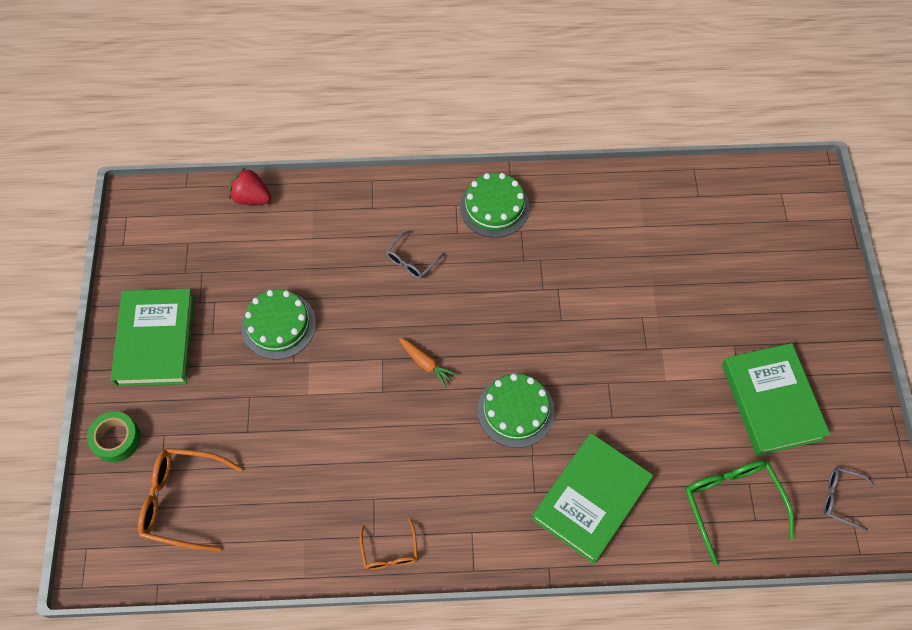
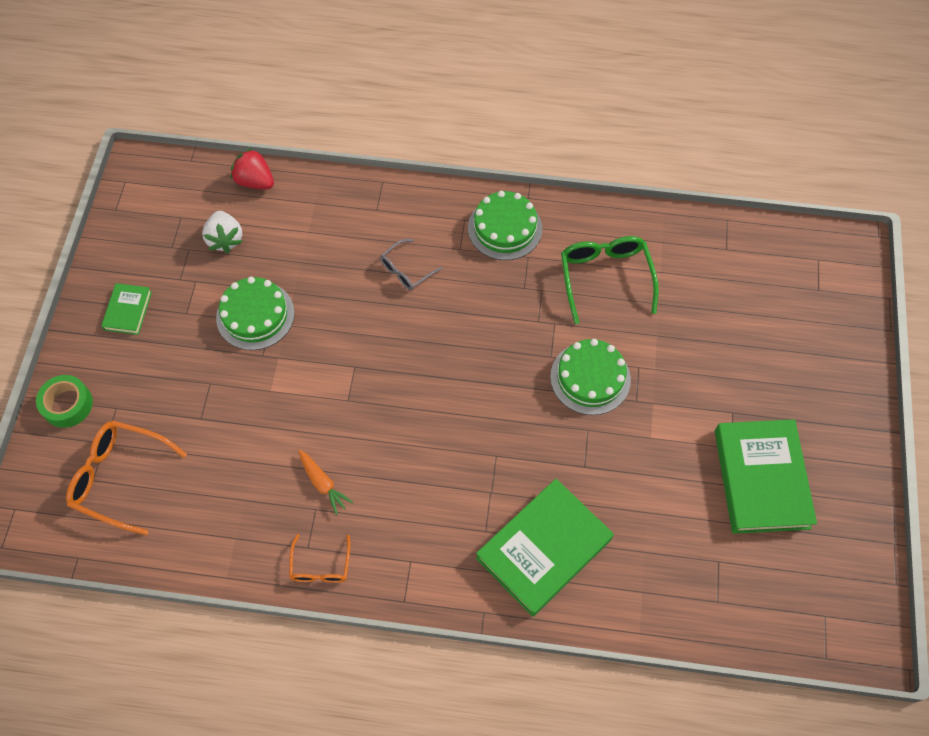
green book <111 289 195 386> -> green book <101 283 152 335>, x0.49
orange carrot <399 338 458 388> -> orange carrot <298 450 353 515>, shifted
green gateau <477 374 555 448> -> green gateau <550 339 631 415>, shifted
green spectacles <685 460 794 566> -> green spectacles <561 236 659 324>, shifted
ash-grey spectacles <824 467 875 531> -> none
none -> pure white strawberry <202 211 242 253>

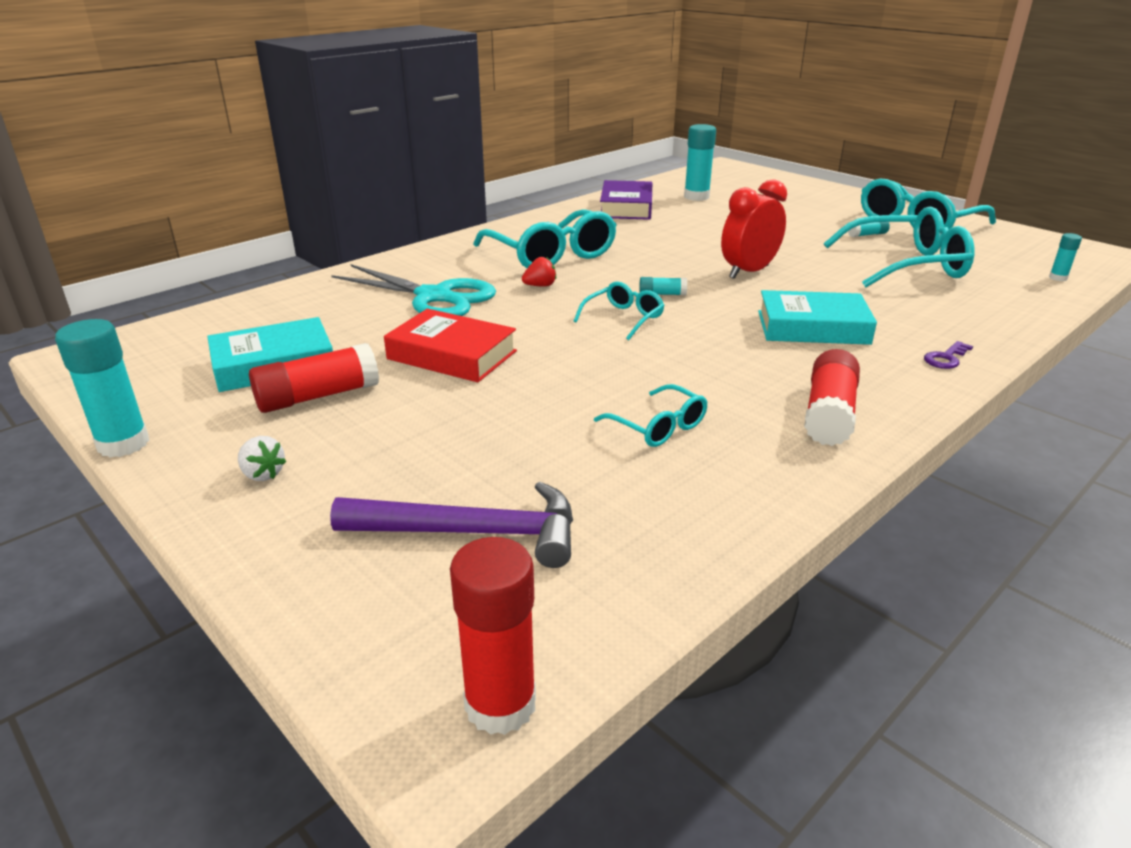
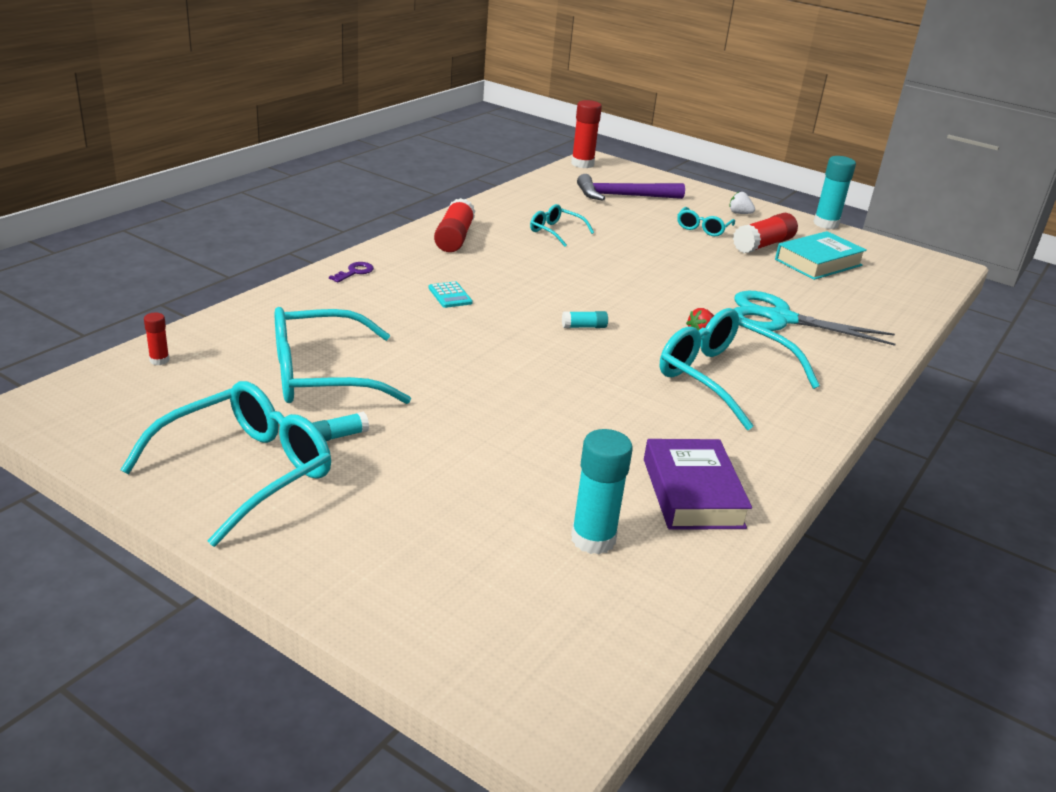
crimson book <384 309 517 382> -> none
turquoise spectacles <574 281 665 340> -> turquoise spectacles <677 207 735 236>, shifted
crimson bedside clock <721 179 787 279> -> none
turquoise book <758 290 877 345> -> turquoise calculator <429 281 473 308>
turquoise glue <1049 233 1082 281> -> crimson glue <144 313 170 365>

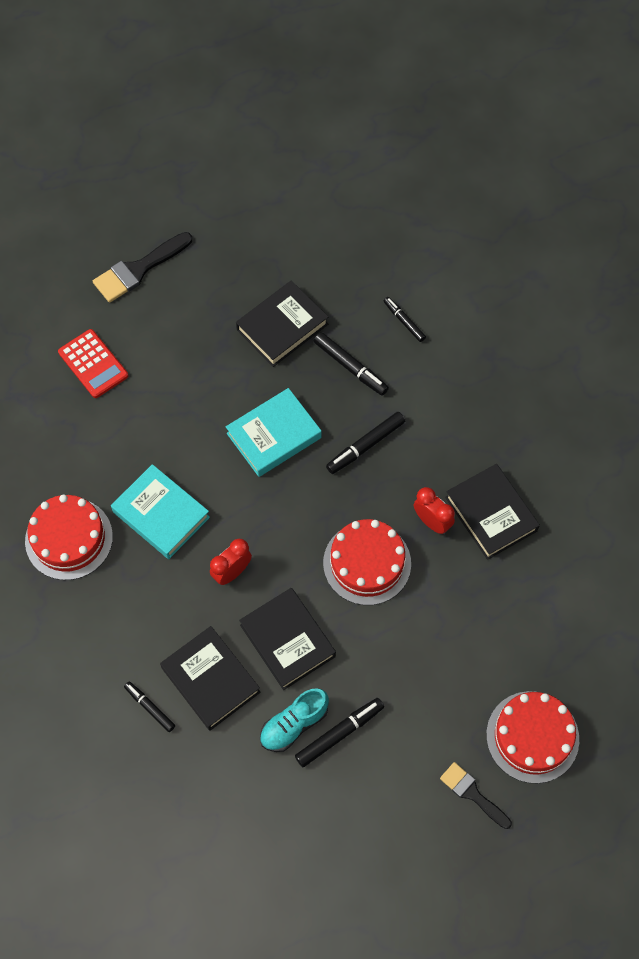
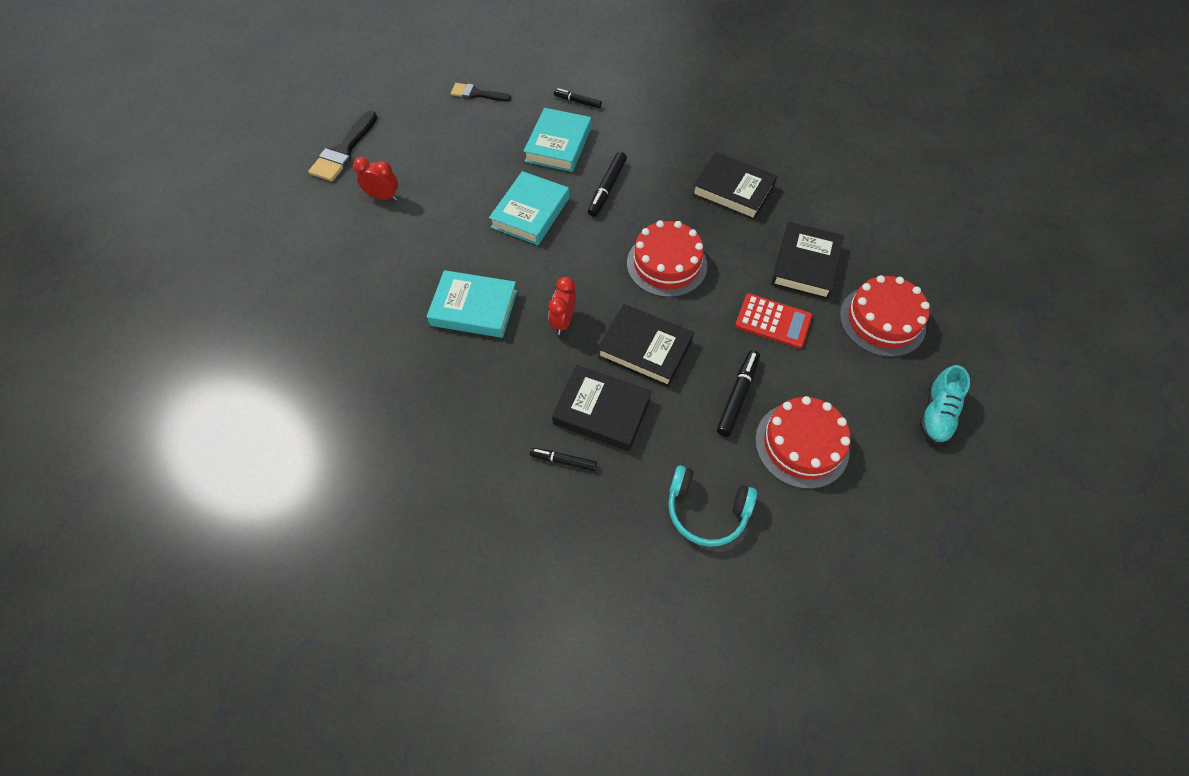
crimson gateau <25 495 113 580> -> crimson gateau <755 396 851 489>, shifted
crimson calculator <58 329 128 398> -> crimson calculator <735 293 812 349>, shifted
jet-black book <236 280 328 367> -> jet-black book <771 222 844 300>, shifted
turquoise shoe <260 688 329 752> -> turquoise shoe <920 365 970 444>, shifted
jet-black felt pen <314 332 389 396> -> turquoise book <523 108 591 172>
crimson bedside clock <414 487 455 534> -> crimson bedside clock <353 157 398 201>, shifted
jet-black paint brush <440 762 512 829> -> jet-black paint brush <451 83 511 101>, shifted
none -> turquoise headset <668 465 757 547>

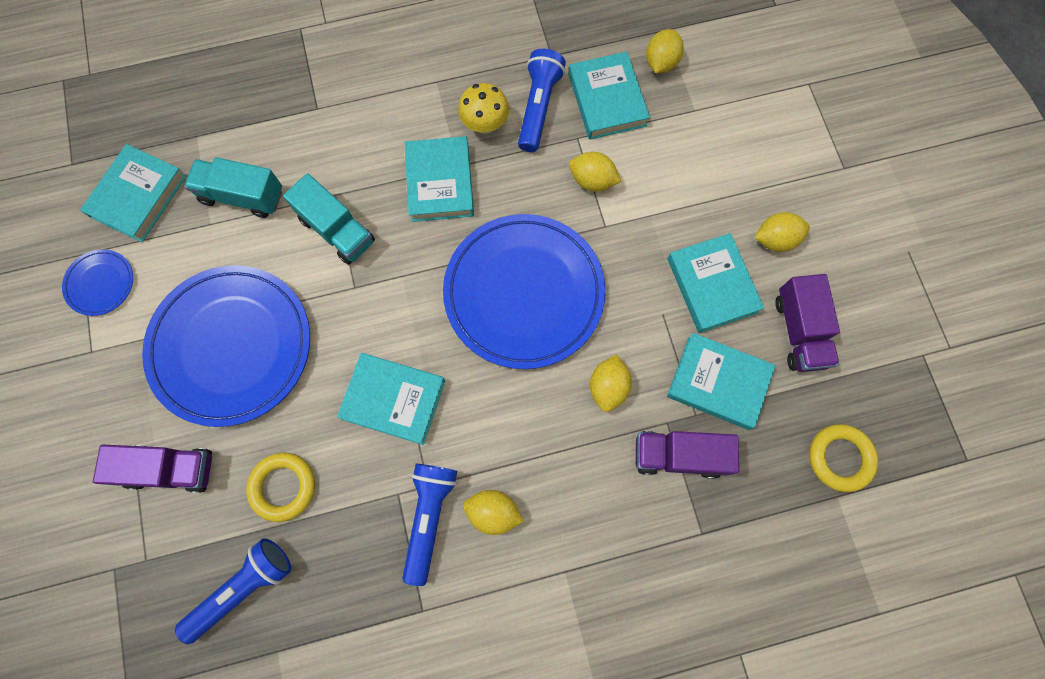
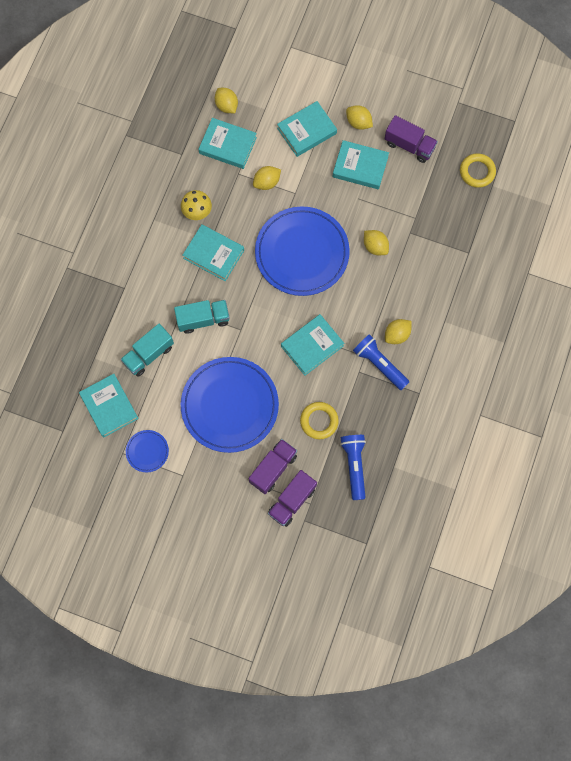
cobalt torch <518 49 566 152> -> none
royal purple lorry <636 431 739 479> -> royal purple lorry <268 470 317 527>, shifted
turquoise book <667 333 776 430> -> turquoise book <277 101 337 157>, shifted
bright yellow toy lemon <755 212 810 252> -> bright yellow toy lemon <346 105 373 130>, 75 degrees counterclockwise

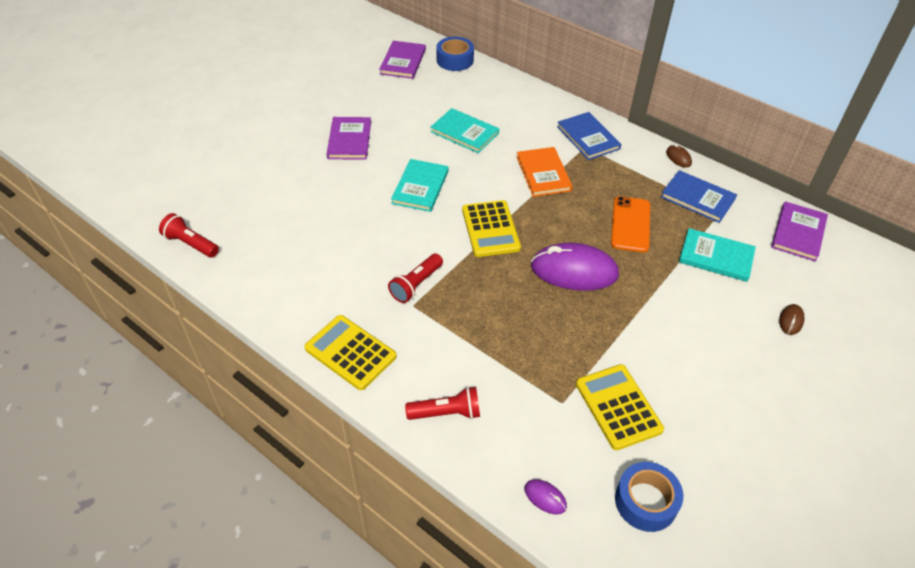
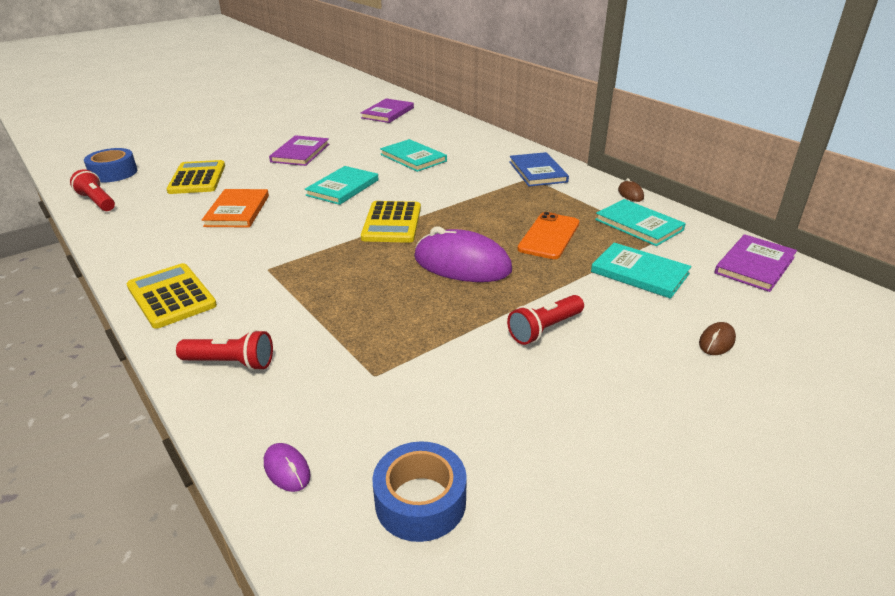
crimson torch <388 254 443 303> -> crimson torch <507 295 584 345>, shifted
cobalt sticky tape <436 37 474 71> -> cobalt sticky tape <84 148 137 182>, shifted
orange book <517 147 573 197> -> orange book <202 189 269 227>, shifted
bright yellow calculator <576 364 664 450> -> bright yellow calculator <166 160 225 194>, shifted
cobalt book <661 170 737 223> -> turquoise book <595 199 686 246>

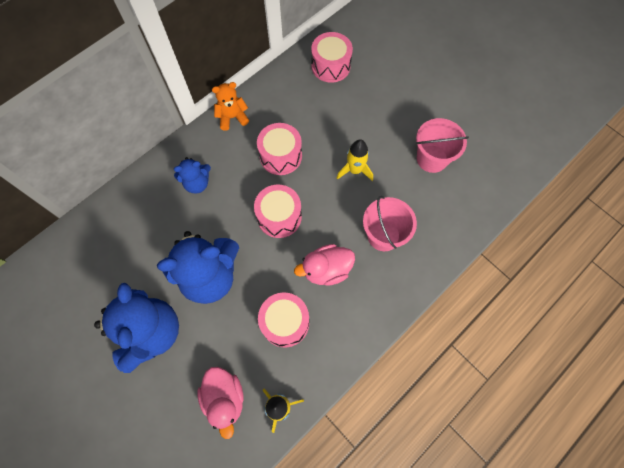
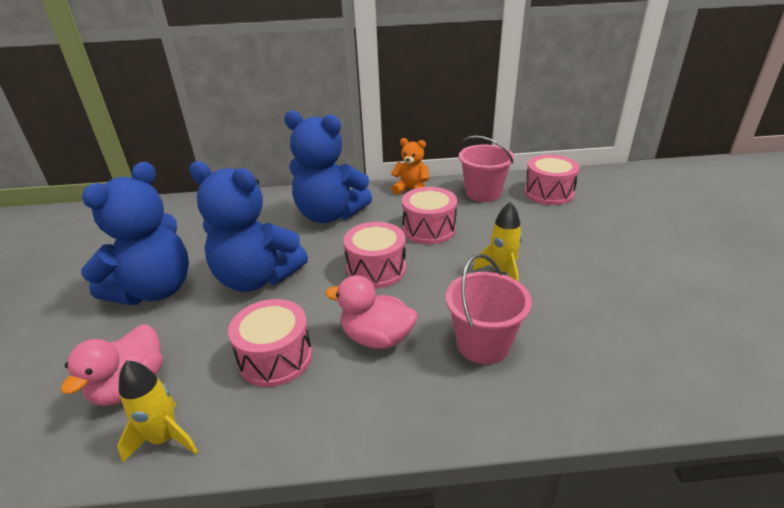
cobalt teddy bear <174 157 211 194> -> cobalt teddy bear <284 110 372 223>, x1.94
pink pail <416 118 469 173> -> pink pail <459 136 514 202>, shifted

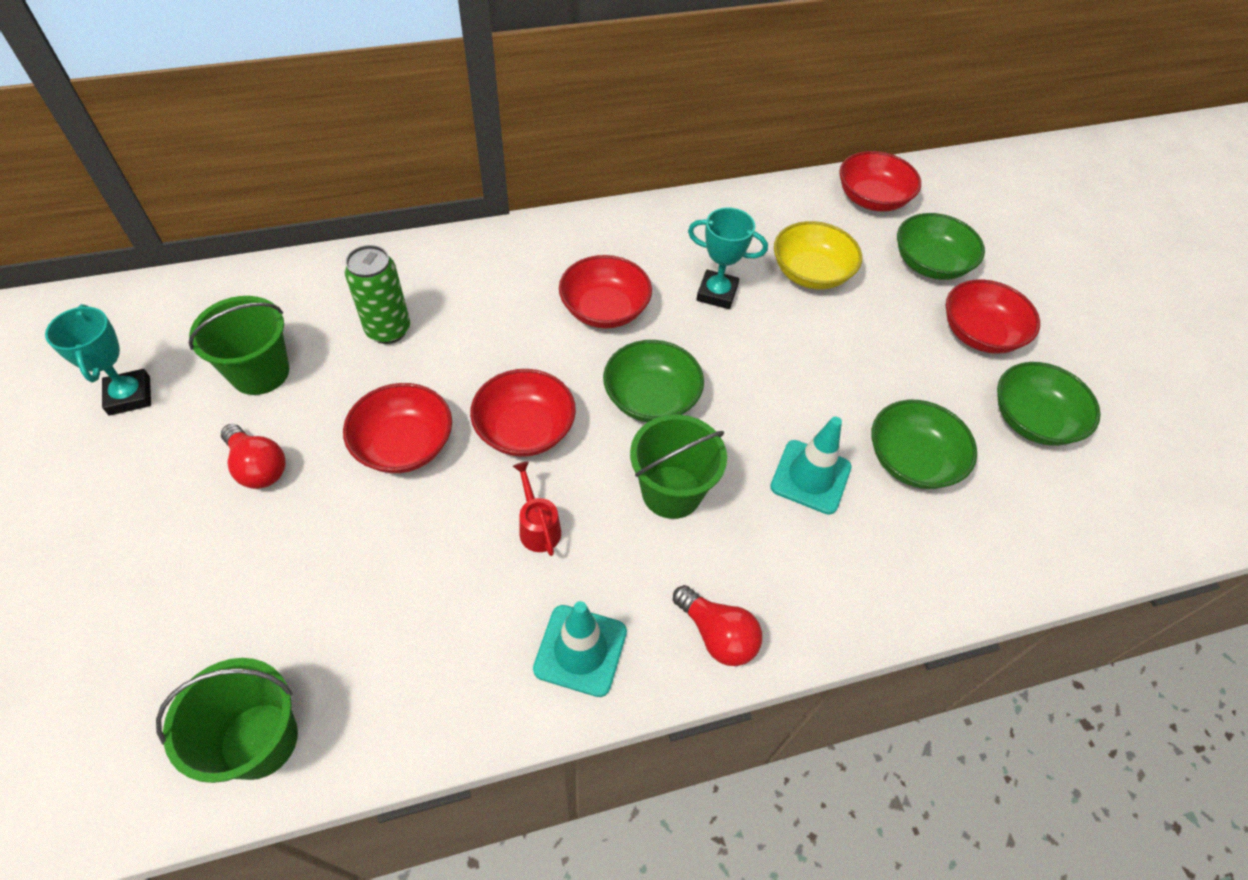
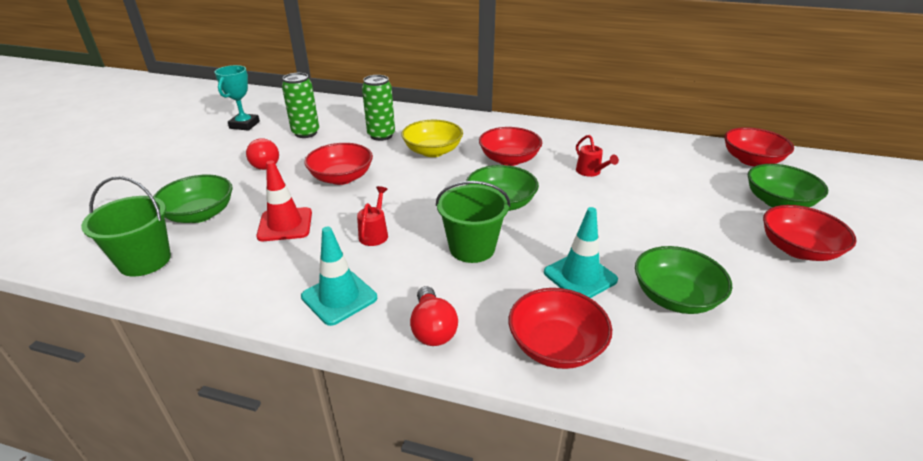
green pail <189 296 289 395> -> green tin <282 73 319 138>
crimson bowl <470 369 576 457> -> crimson bowl <509 288 612 369>, shifted
turquoise trophy <688 208 768 309> -> crimson watering pot <576 135 619 177>
bright yellow bowl <774 221 862 290> -> bright yellow bowl <401 120 463 157>, shifted
green bowl <997 362 1101 446> -> green bowl <153 175 233 223>, shifted
none -> crimson road cone <256 160 312 241>

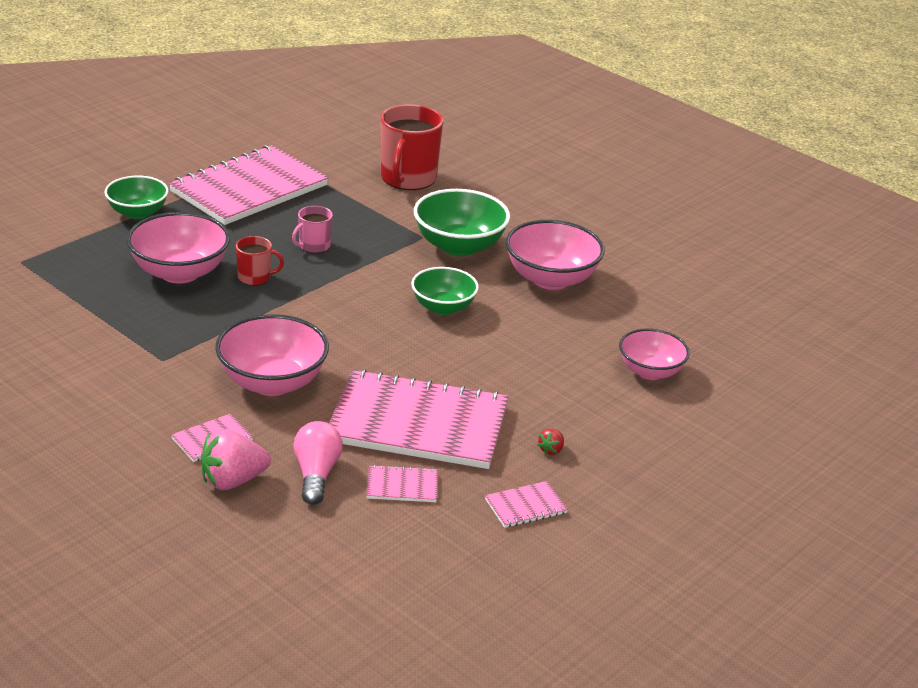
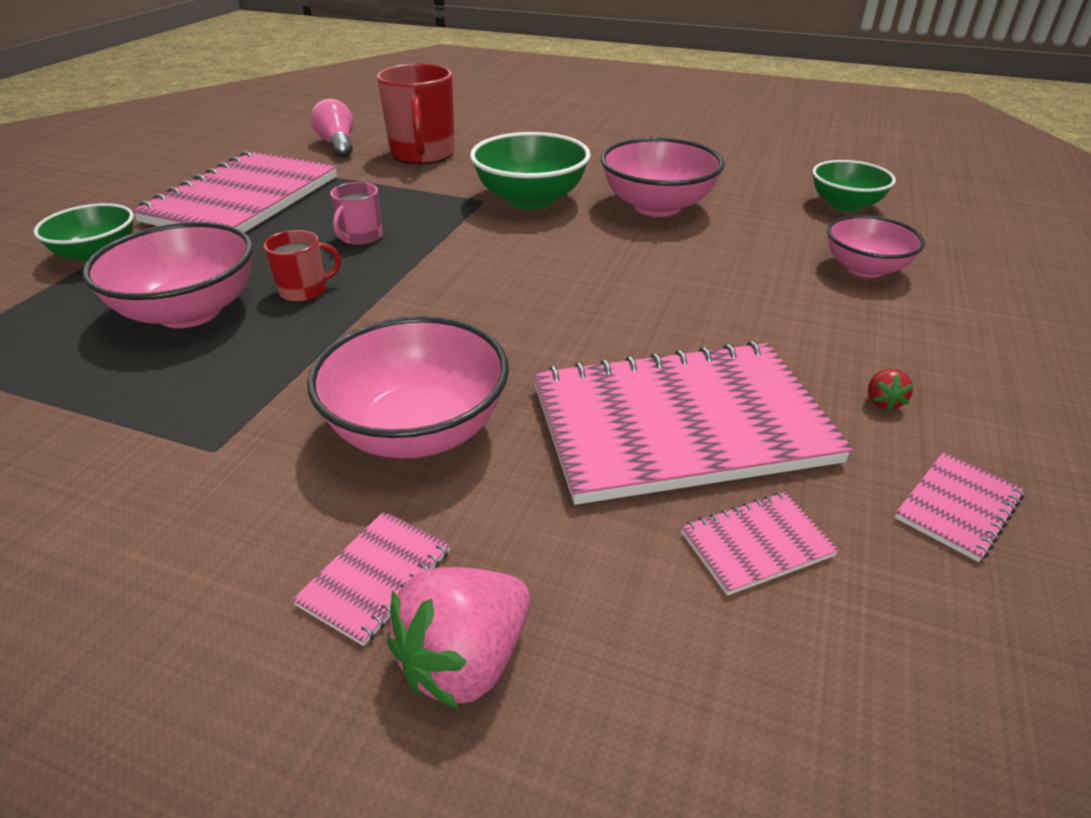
pink light bulb <293 421 343 505> -> pink light bulb <311 98 353 158>, shifted
green bowl <411 267 479 315> -> green bowl <812 160 896 212>, shifted

